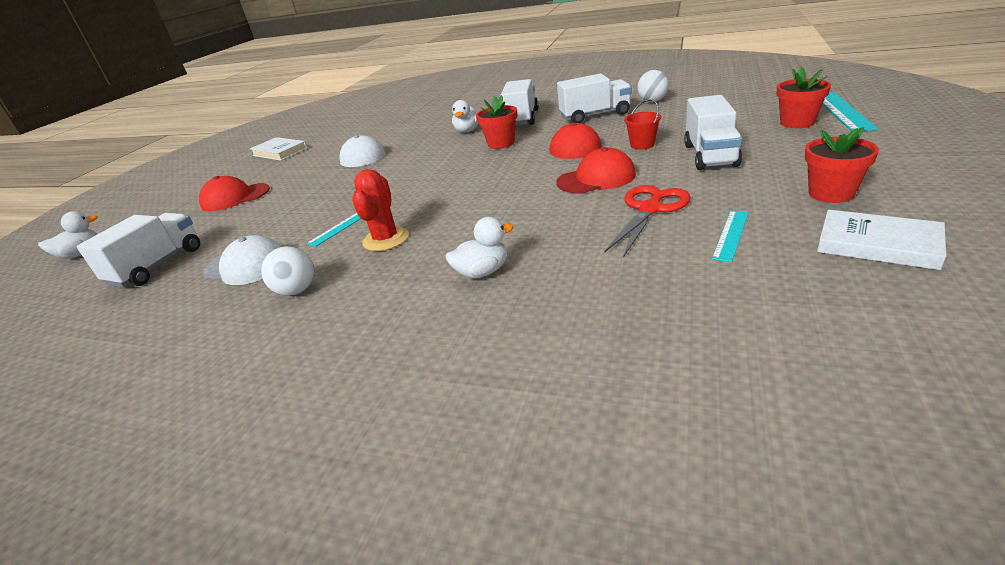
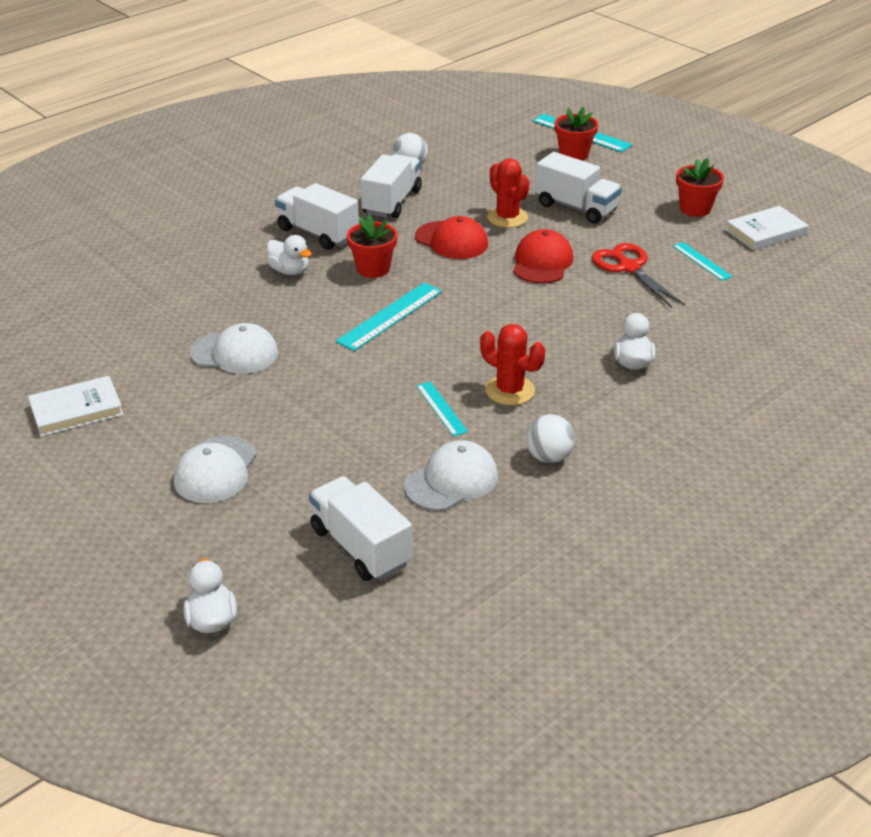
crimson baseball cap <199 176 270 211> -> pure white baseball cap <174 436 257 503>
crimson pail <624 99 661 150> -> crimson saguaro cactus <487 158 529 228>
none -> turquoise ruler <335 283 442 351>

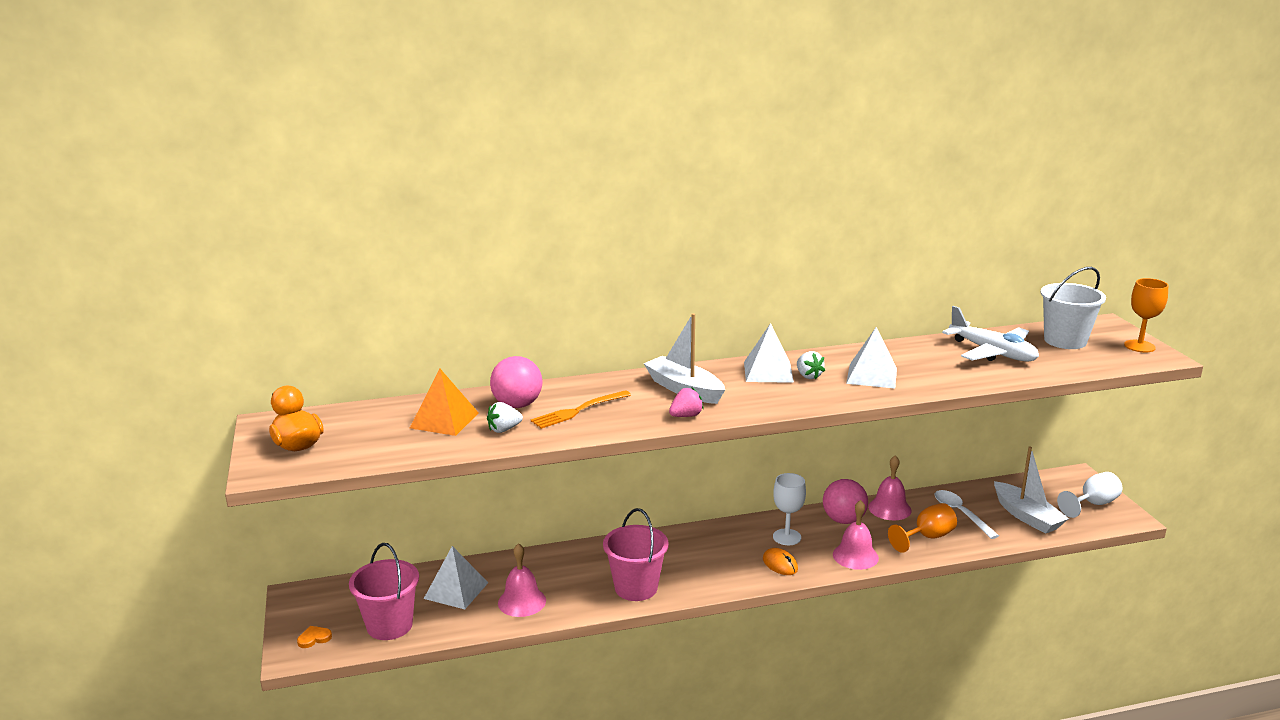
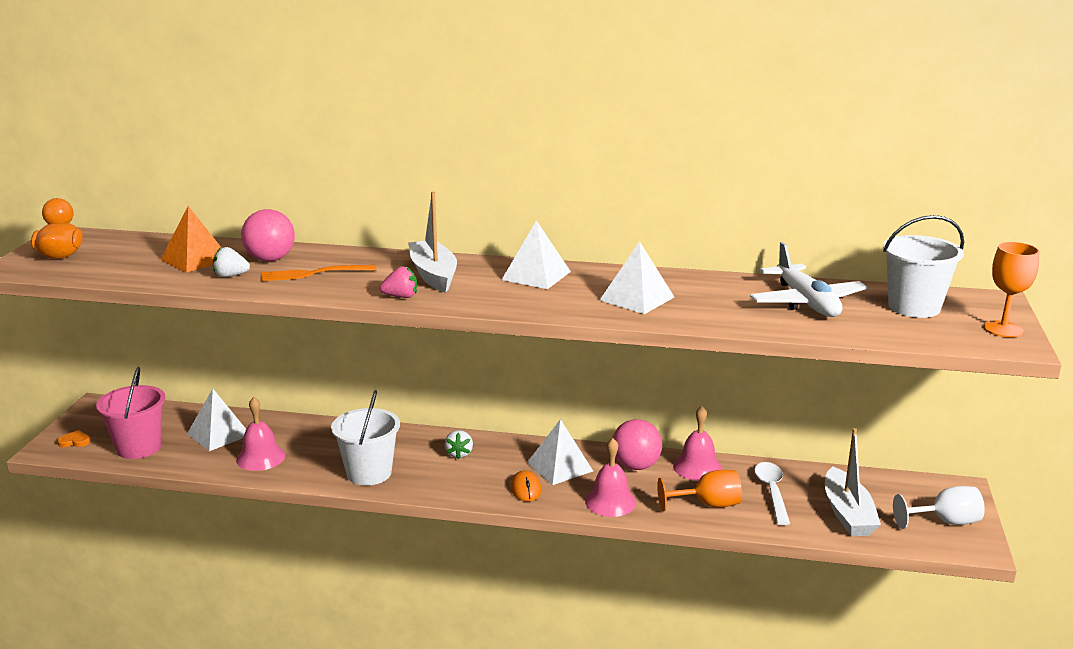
pink pail <603 508 669 601> -> pure white pail <331 390 400 486>
pure white goblet <773 473 806 545> -> pure white pyramid shape <527 419 593 485>
pure white strawberry <797 351 825 379> -> pure white strawberry <445 430 473 459>, shifted

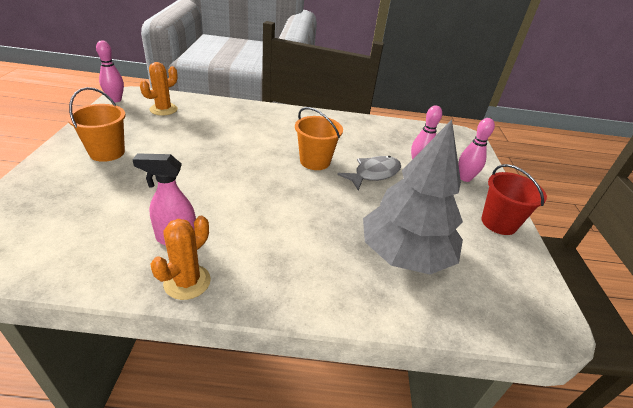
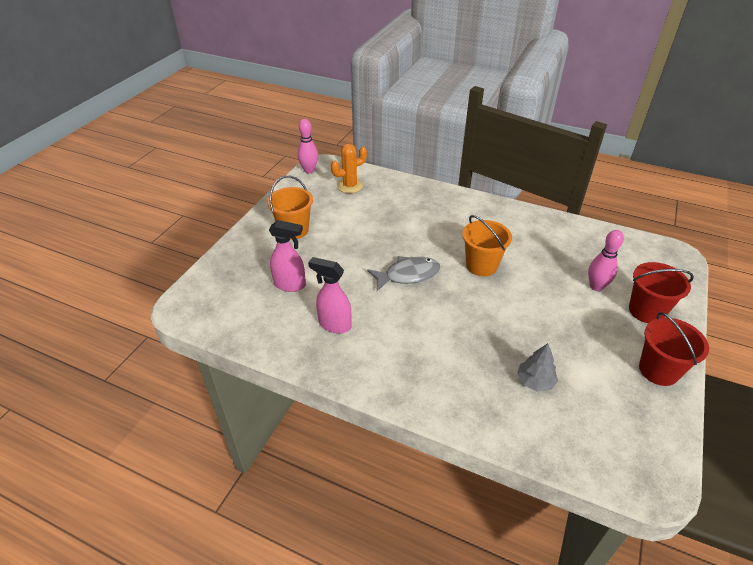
orange saguaro cactus <151 216 211 300> -> none
ash-grey fish figure <337 156 401 190> -> ash-grey fish figure <367 256 440 291>, shifted
ash-grey tree <363 120 463 274> -> ash-grey tree <517 343 558 391>, x0.42
pink bowling pin <459 118 495 182> -> crimson pail <629 262 694 323>
none -> pink sprayer <269 220 306 292>

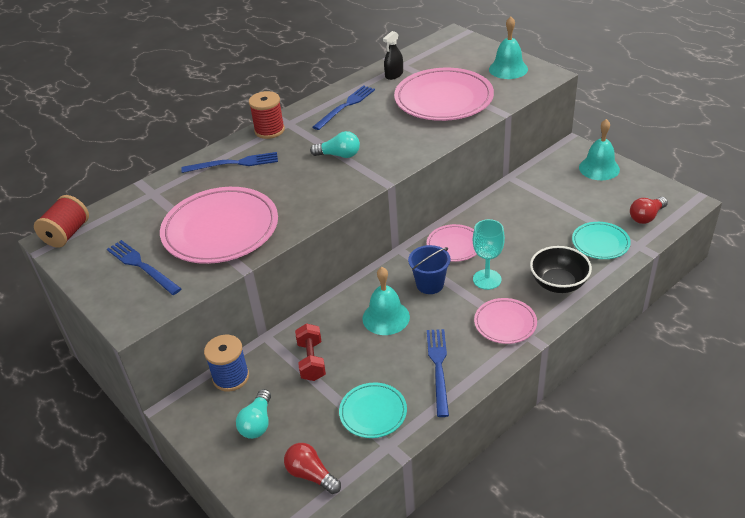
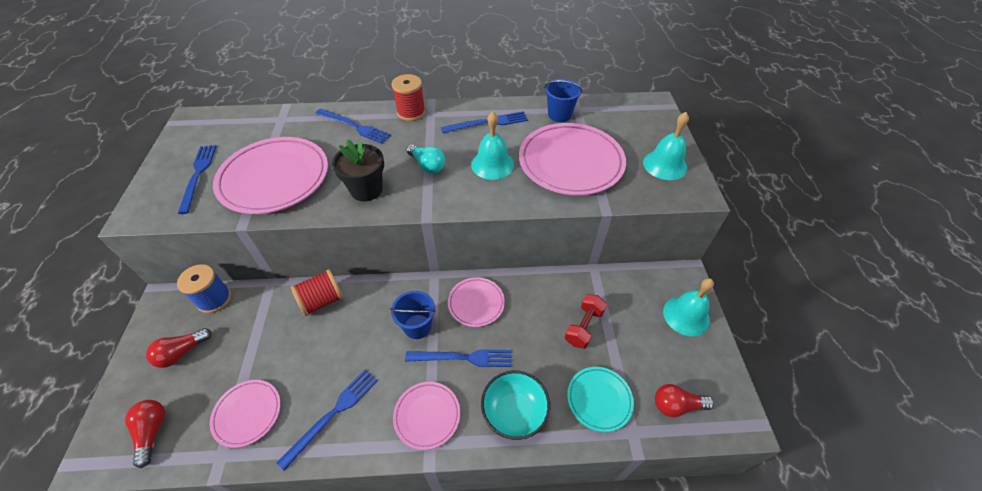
crimson spool <34 195 89 248> -> crimson spool <291 269 344 316>, shifted
turquoise light bulb <236 389 271 439> -> crimson light bulb <146 328 211 368>
crimson hand weight <295 323 326 381> -> crimson hand weight <565 294 607 349>, shifted
turquoise dinner plate <339 382 407 438> -> pink dinner plate <210 380 281 448>
turquoise bell <362 267 410 335> -> turquoise bell <471 112 514 180>, shifted
jet-black sprayer <383 31 403 80> -> cobalt pail <544 79 582 122>
turquoise goblet <473 219 505 290> -> cobalt fork <405 349 512 367>
jet-black bowl <530 246 592 293> -> turquoise bowl <481 370 550 440>
none -> jet-black potted plant <332 139 384 201>

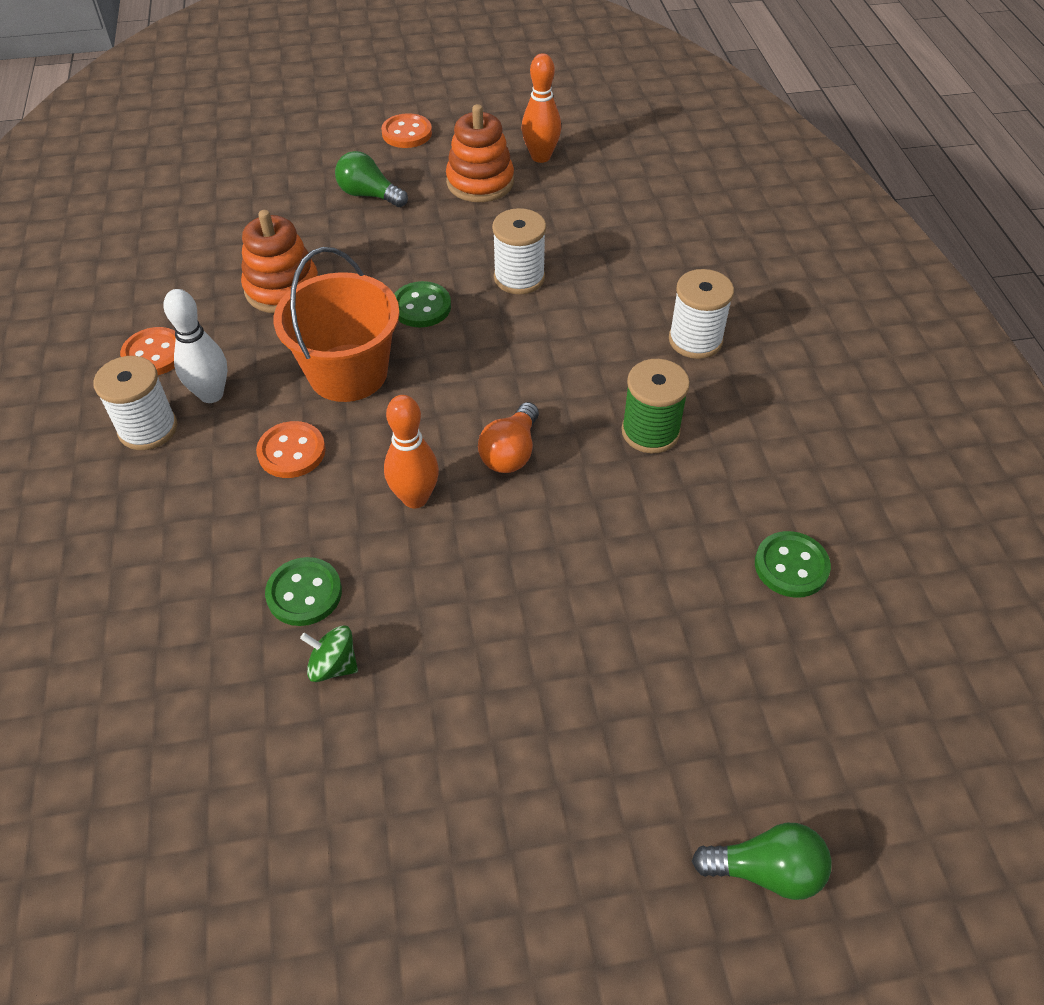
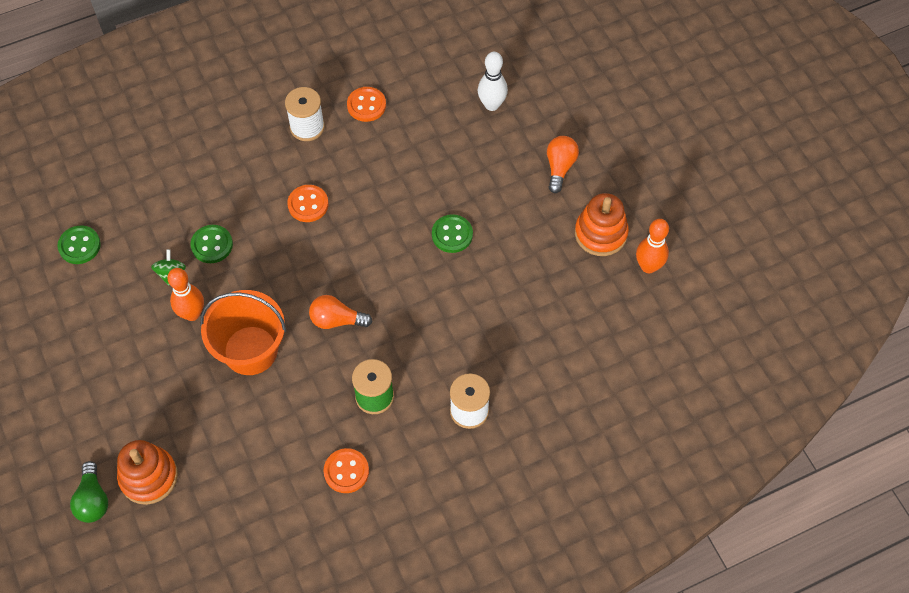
pure white bowling pin <163 289 227 403> -> pure white bowling pin <478 52 508 111>, shifted
orange stacking toy <241 210 318 313> -> orange stacking toy <117 440 178 505>, shifted
orange pail <274 247 400 402> -> orange pail <200 290 286 375>, shifted
green light bulb <335 151 408 207> -> orange light bulb <547 136 579 193>
orange shirt button <381 113 432 148> -> orange shirt button <324 448 369 493>, shifted
orange bowling pin <384 395 439 508> -> orange bowling pin <168 268 204 321>, shifted
pure white spool <492 208 546 294> -> none
green shirt button <755 531 831 598> -> green shirt button <57 225 101 264>, shifted

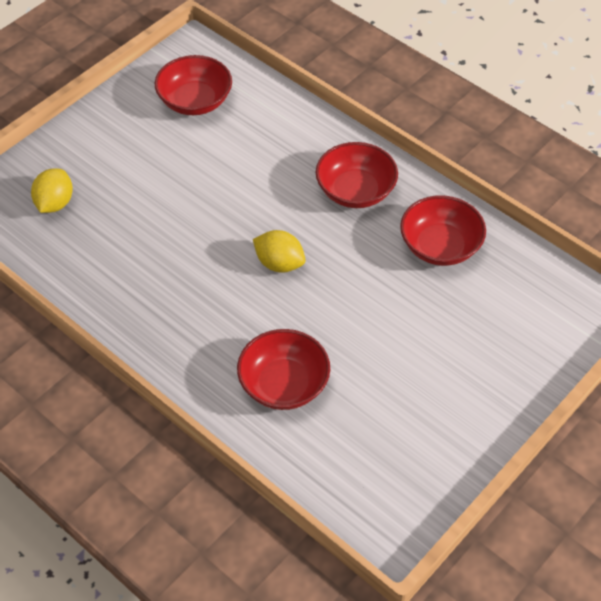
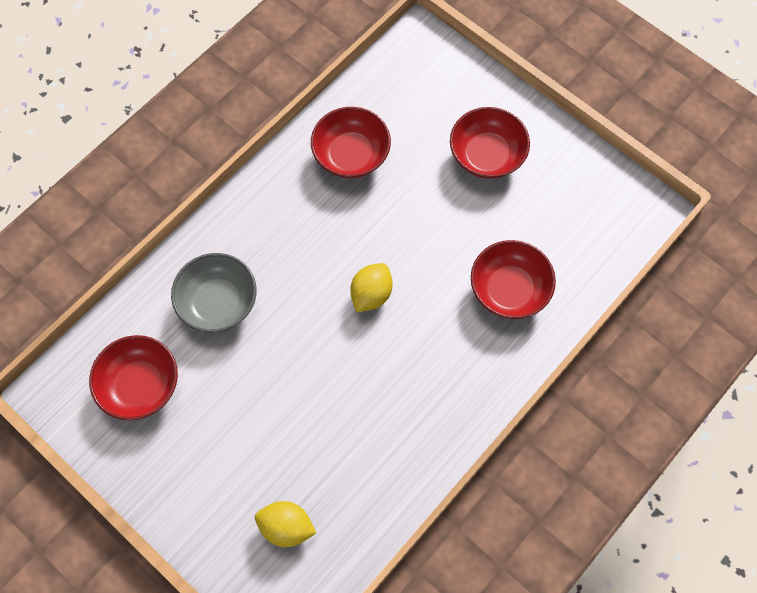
crimson bowl <316 142 398 208> -> crimson bowl <450 107 530 179>, shifted
none -> ash-grey bowl <171 253 257 333>

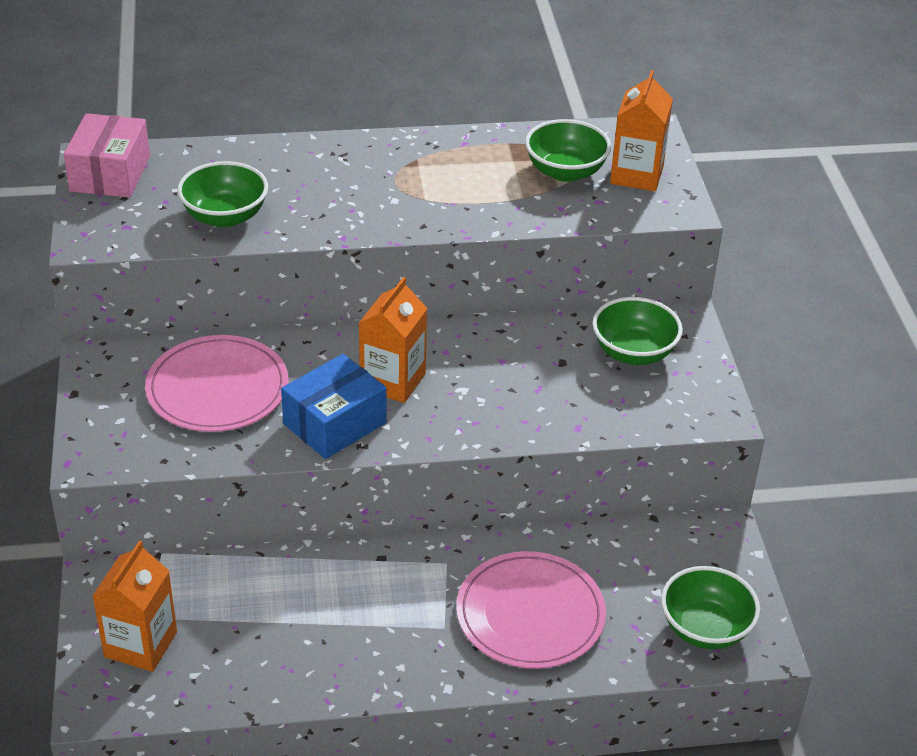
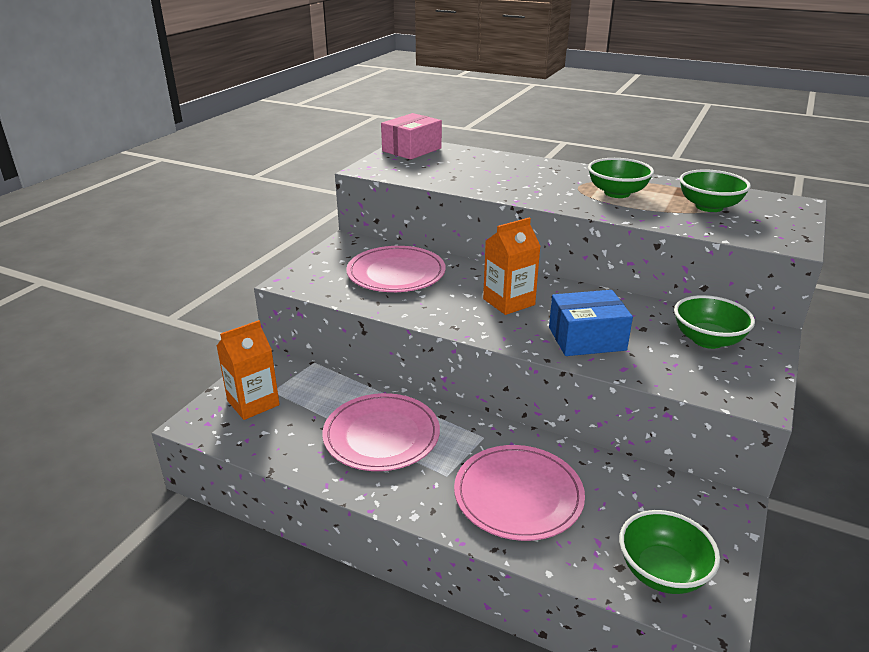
green bowl <177 161 268 227> -> green bowl <588 158 654 198>, shifted
cobalt box <281 354 387 459> -> cobalt box <549 290 633 356>, shifted
orange milk carton <610 70 673 191> -> none
none -> pink dinner plate <322 393 440 471>

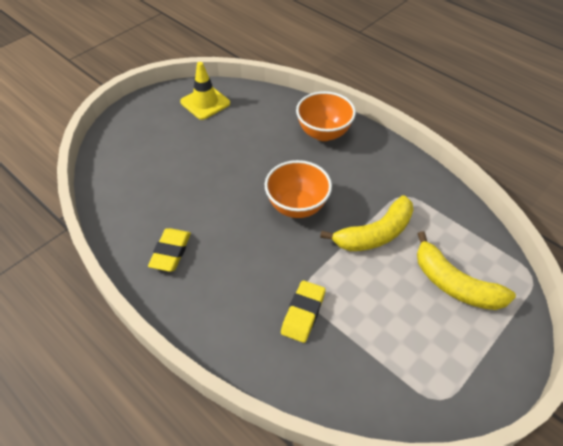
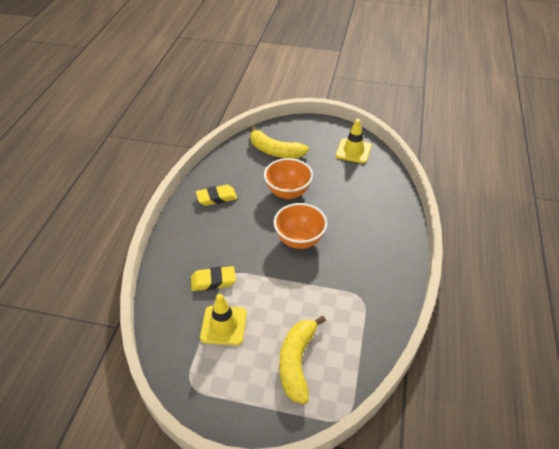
orange bowl <296 91 356 141> -> orange bowl <264 158 313 199>, shifted
bright yellow toy banana <320 195 414 251> -> bright yellow toy banana <250 126 309 158>, shifted
none -> bright yellow road cone <200 294 247 345>

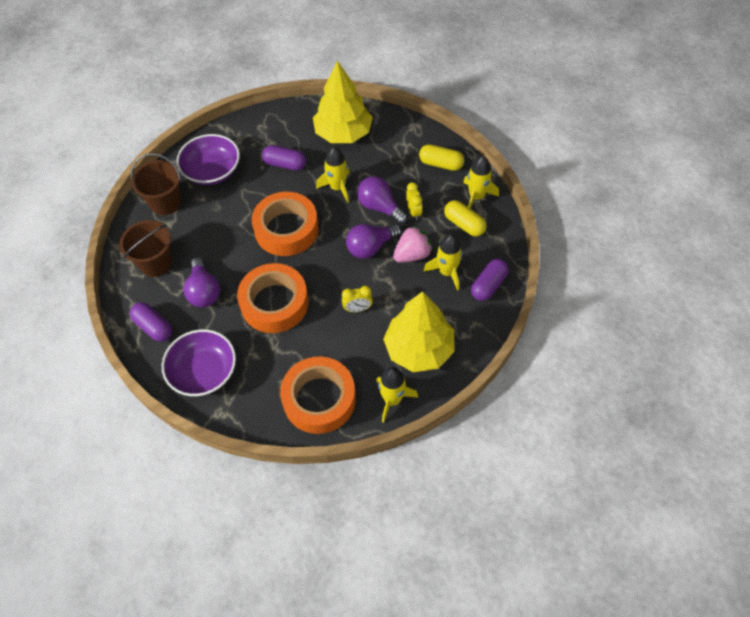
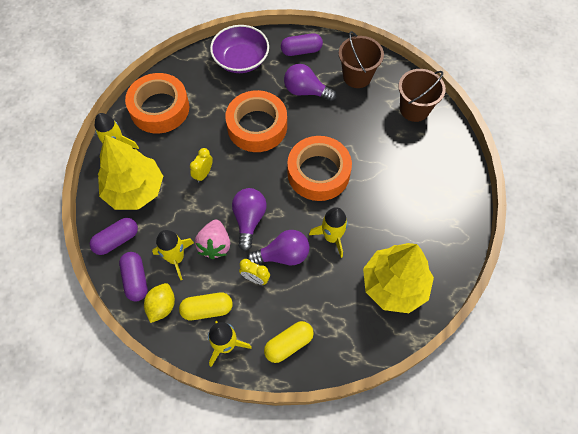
royal purple bowl <176 134 240 185> -> none
royal purple capsule <262 145 306 171> -> royal purple capsule <90 218 138 255>, shifted
none -> bright yellow toy lemon <144 283 175 323>

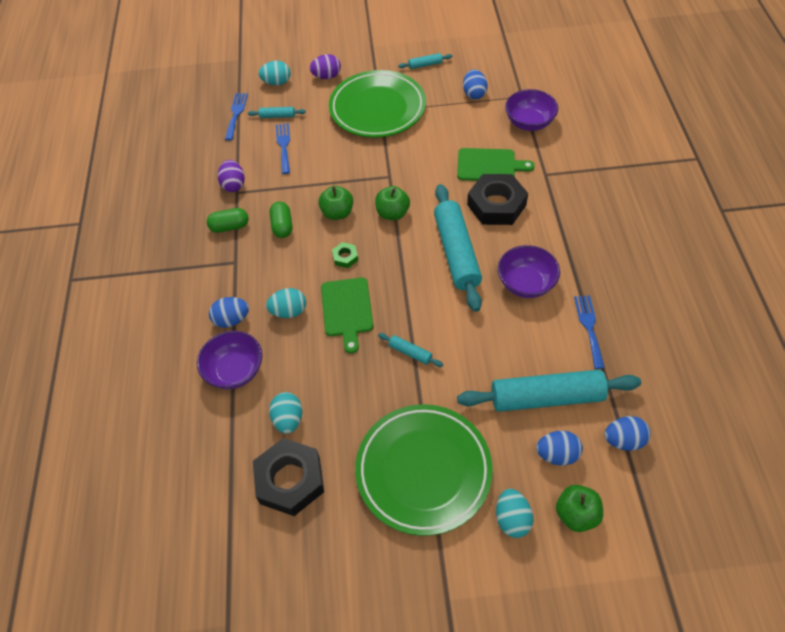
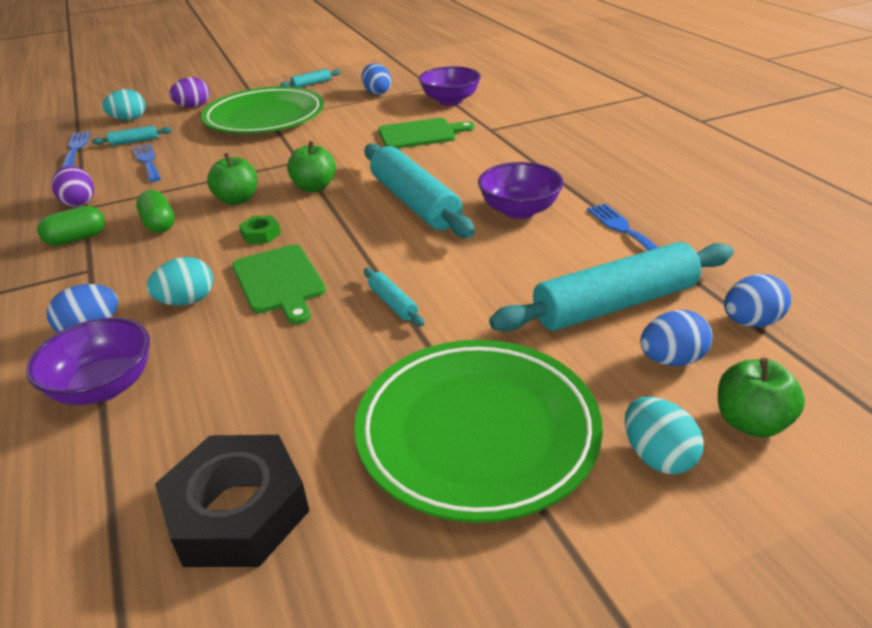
turquoise egg <269 392 302 434> -> none
turquoise dough roller <378 333 443 367> -> turquoise dough roller <364 268 424 327>, 45 degrees clockwise
jet-black hexagon nut <467 174 528 225> -> none

